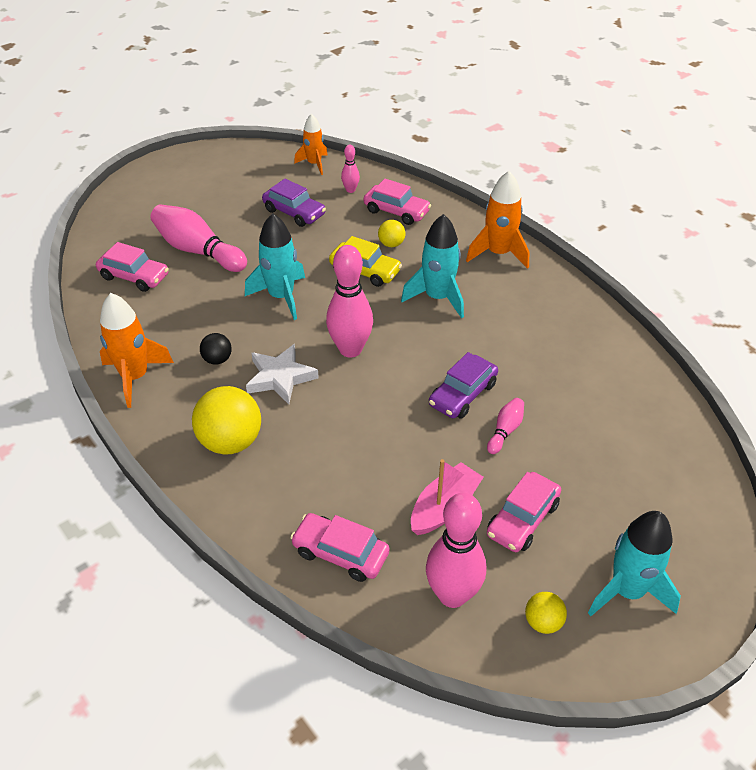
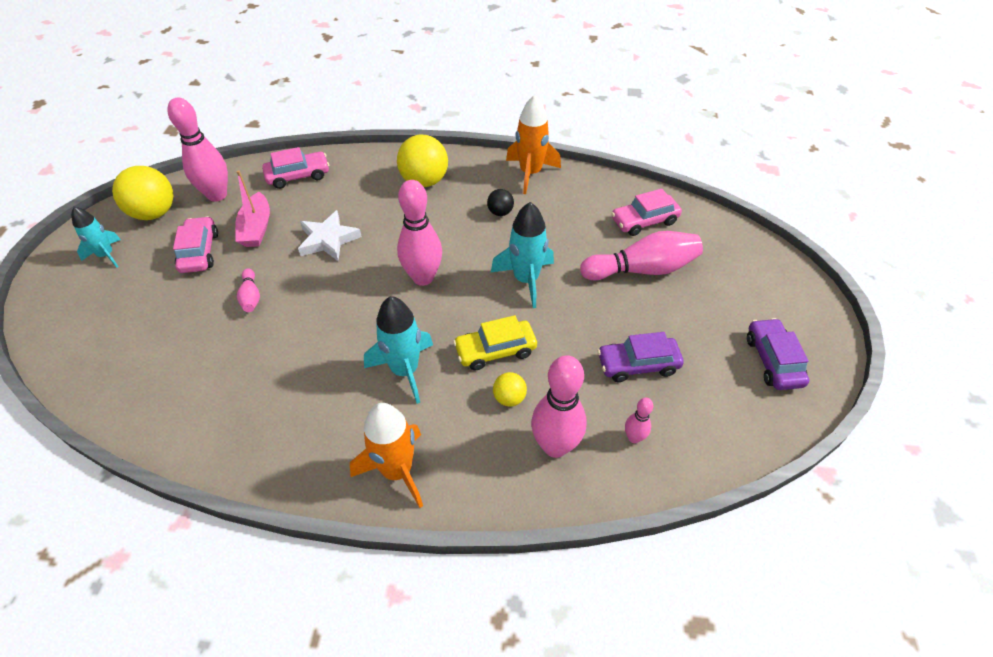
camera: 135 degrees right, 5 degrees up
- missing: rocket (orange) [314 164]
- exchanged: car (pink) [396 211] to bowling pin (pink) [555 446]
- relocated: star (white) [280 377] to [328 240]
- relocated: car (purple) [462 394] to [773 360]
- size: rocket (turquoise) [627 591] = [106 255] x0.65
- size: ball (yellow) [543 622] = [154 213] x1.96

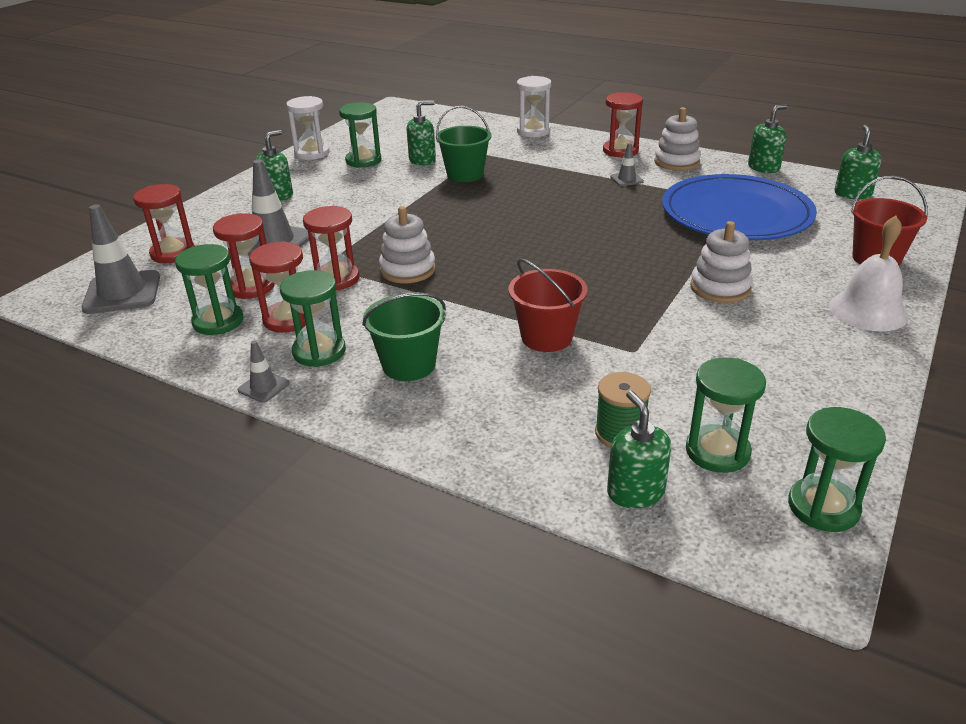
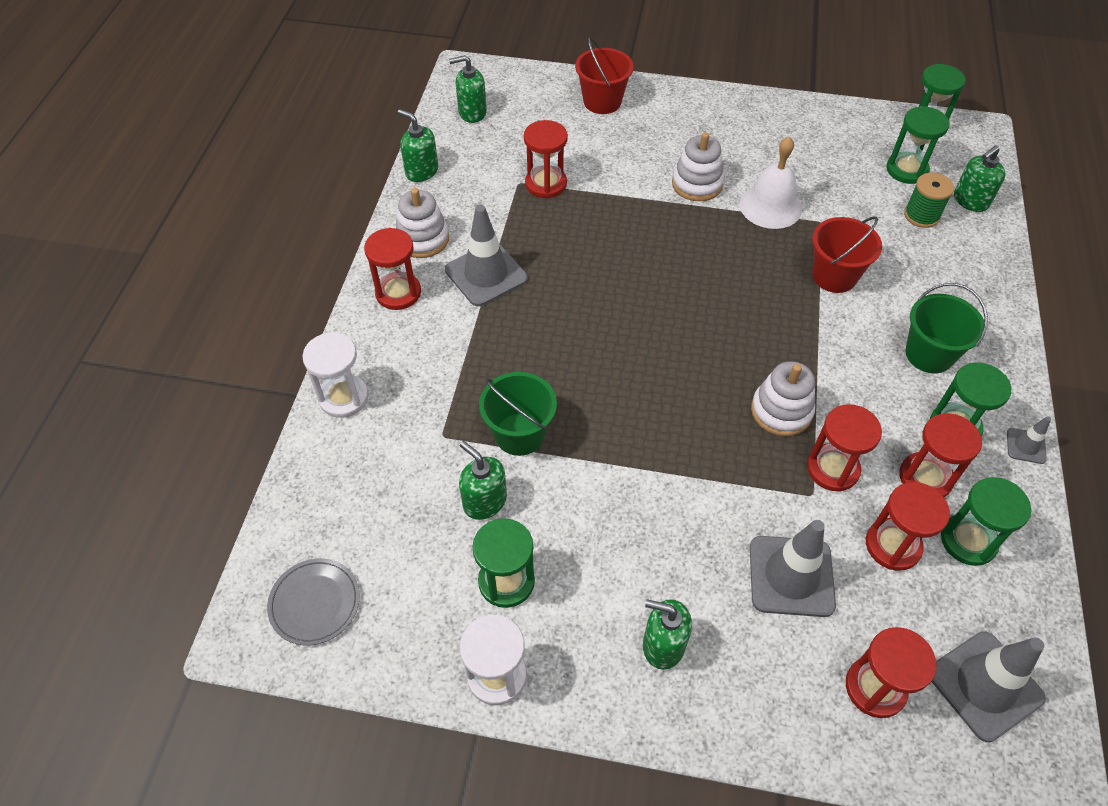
camera: 110 degrees left, 20 degrees up
- size: traffic cone (grey) [626 179] = [486 274] x2.05
- exchanged: plate (blue) [736 214] to hourglass (red) [546 184]
- relocated: bell (white) [868 310] to [770 206]
- appeared: plate (grey) [315 603]

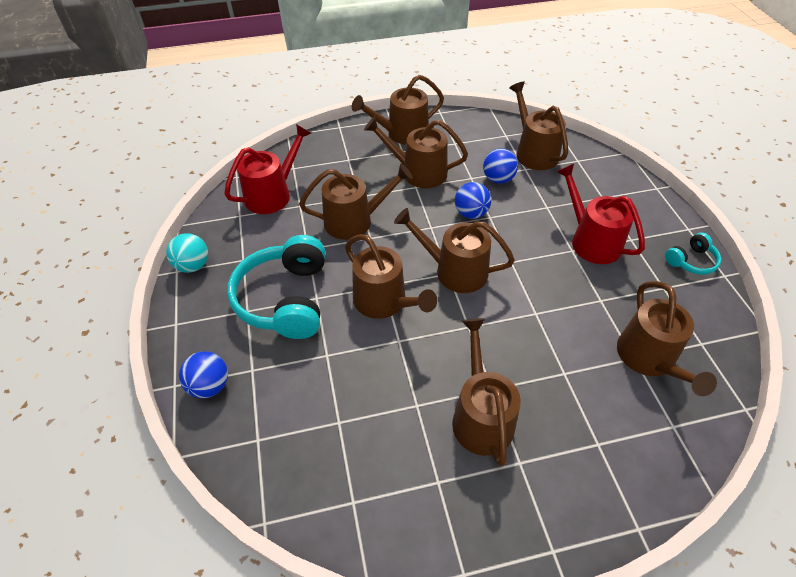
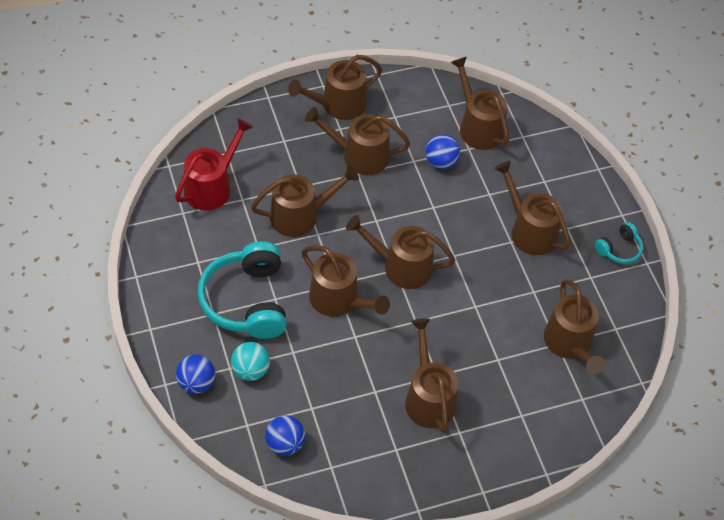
camera: 10 degrees left, 5 degrees up
- colour: watering can (red) [591 241] to watering can (brown) [529 230]
- relocated: ball (blue) [471 213] to [285 444]
- relocated: ball (turquoise) [193 265] to [250 370]

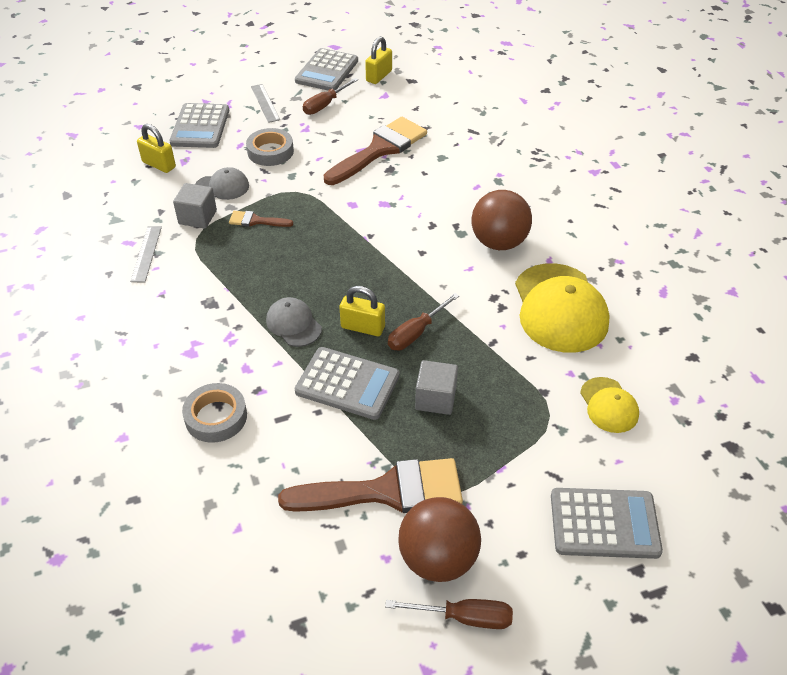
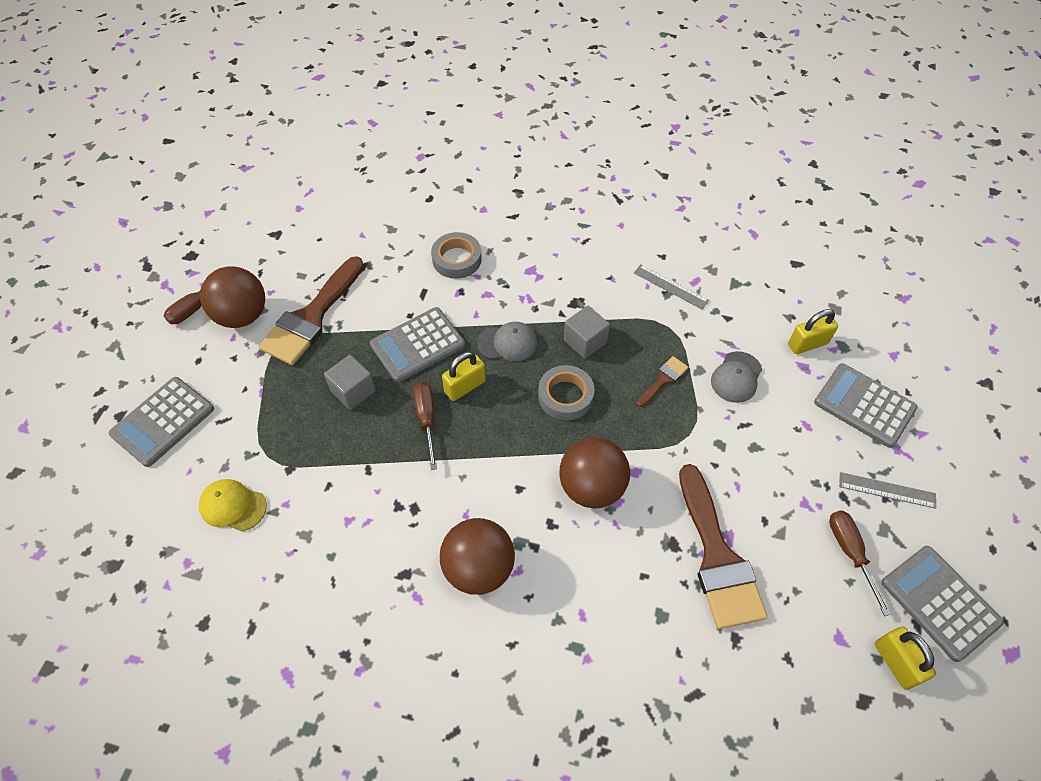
camera: 125 degrees right, 10 degrees up
- relocated: tape (grey) [270 151] to [565 396]
- relocated: cube (grey) [197 217] to [585 341]
- missing: cap (yellow) [560 308]
- appeared: ball (brown) [591 487]

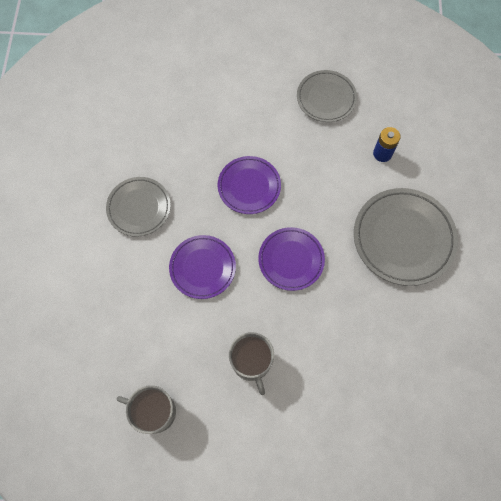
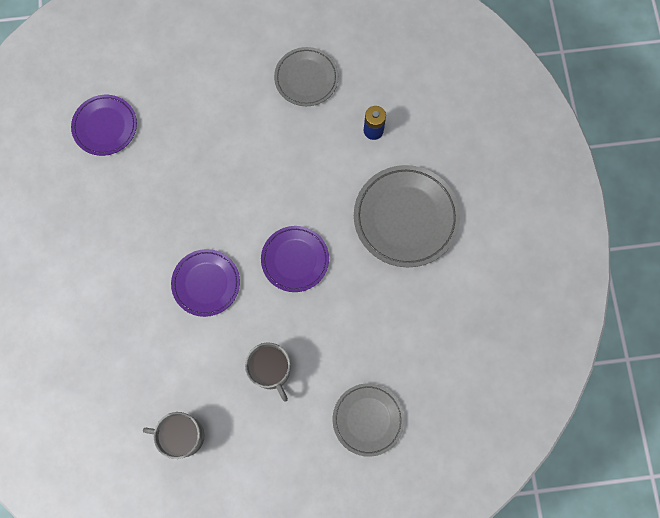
camera: 10 degrees left, 5 degrees up
- relocated: plate (purple) [249 186] to [105 126]
- relocated: plate (grey) [139 208] to [368 419]

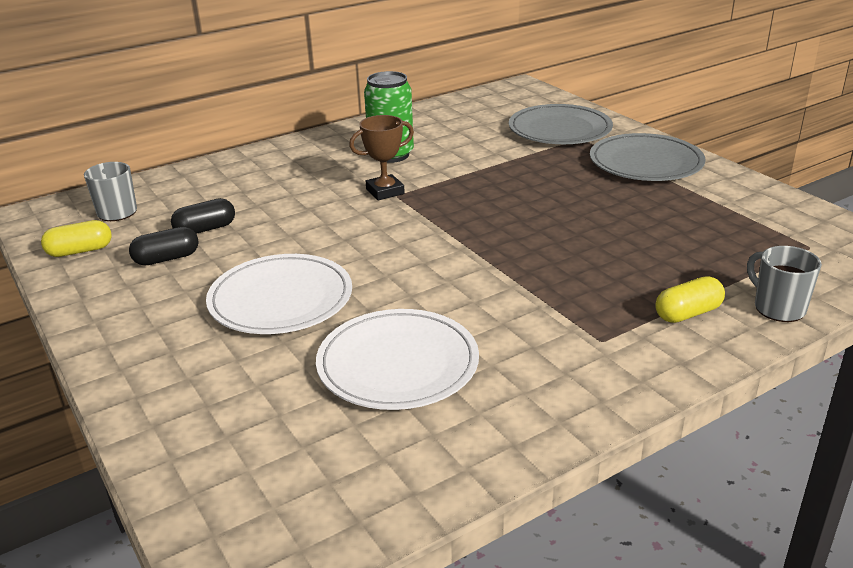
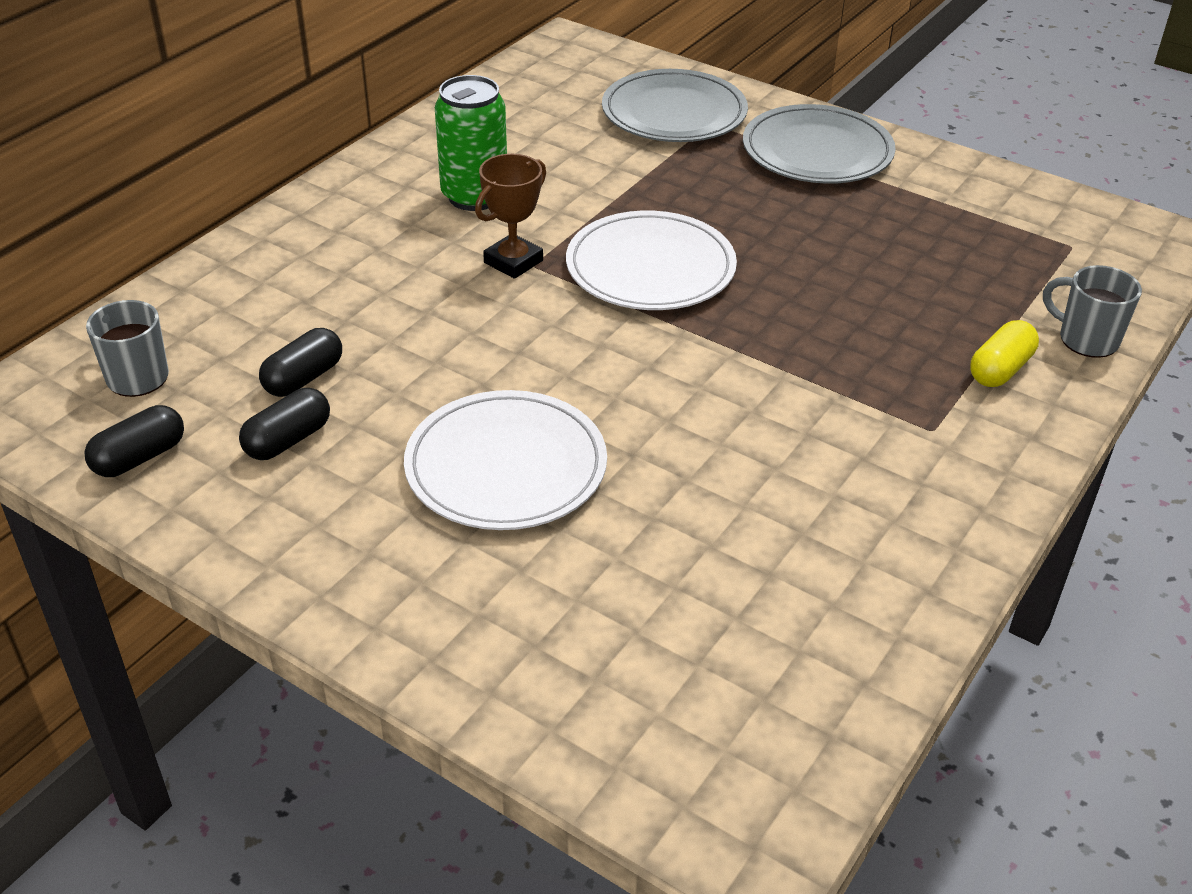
camera: 25 degrees left, 10 degrees up
- colour: capsule (yellow) [80 251] to capsule (black) [139 457]
- relocated: plate (white) [398 364] to [650 268]

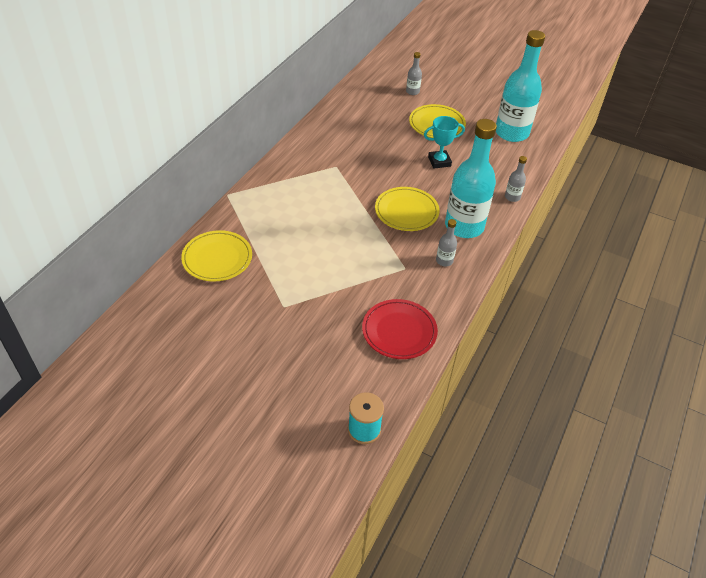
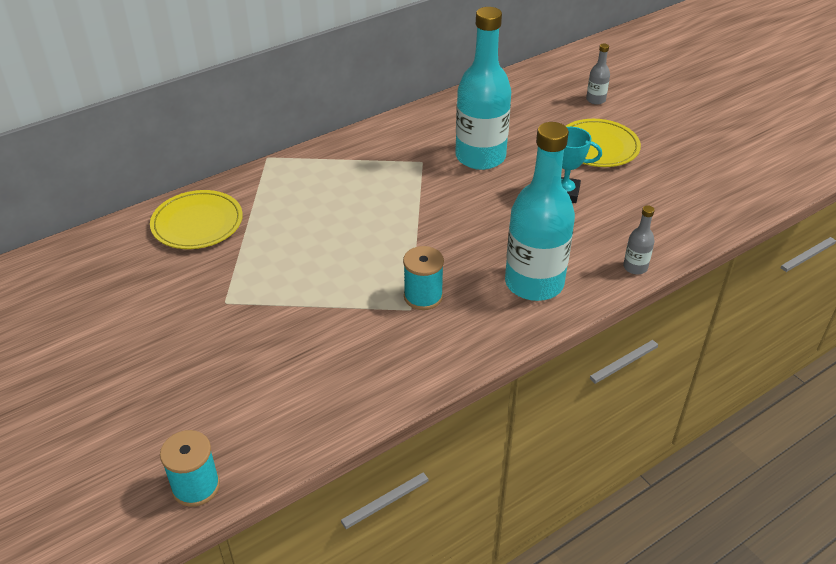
camera: 30 degrees right, 5 degrees down
- relocated: bottle (turquoise) [511 133] to [480 157]
- missing: plate (yellow) [406 211]
- missing: bottle (grey) [444 261]
- missing: plate (red) [399 331]
- appeared: spool (turquoise) [423 296]

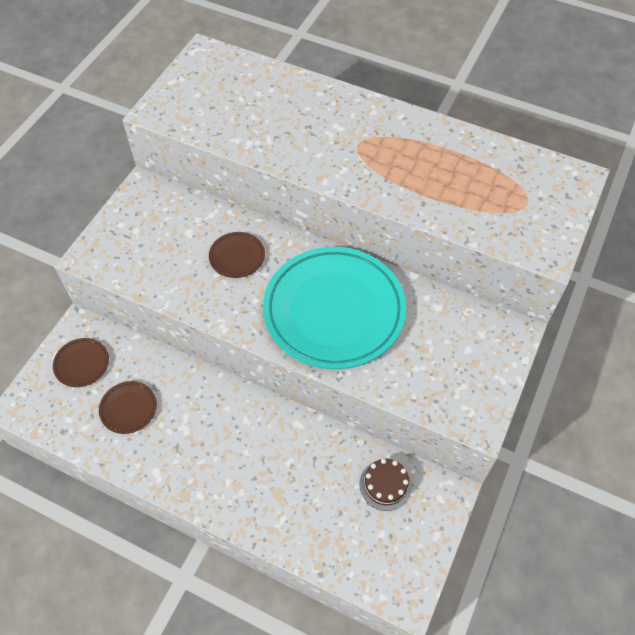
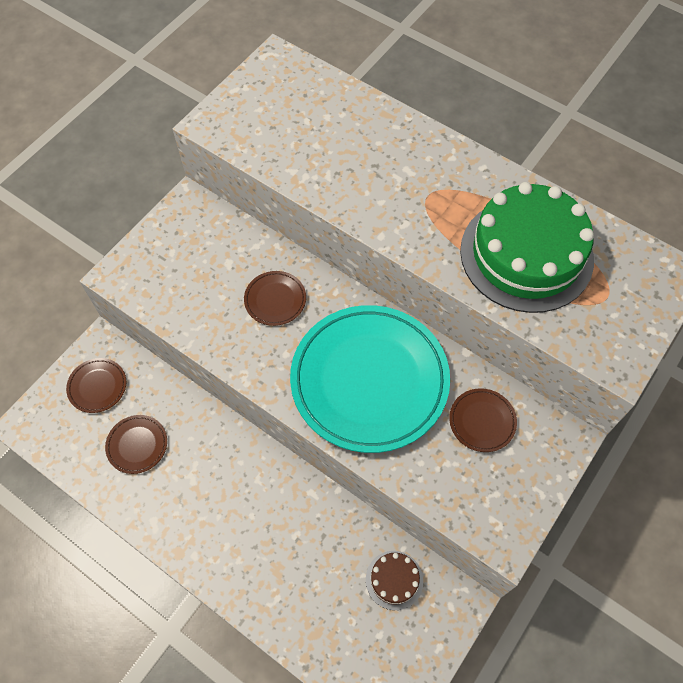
camera: 10 degrees right, 5 degrees up
- appeared: cake (green) [526 254]
- appeared: plate (brown) [482 421]

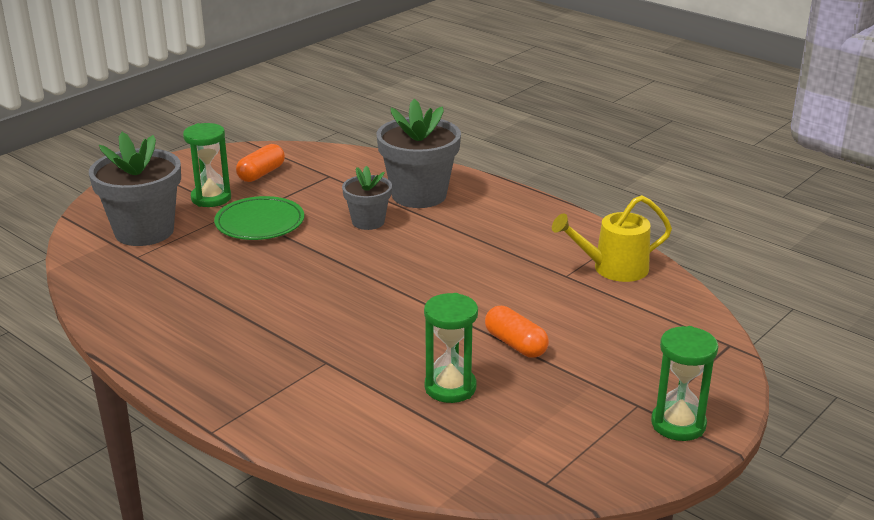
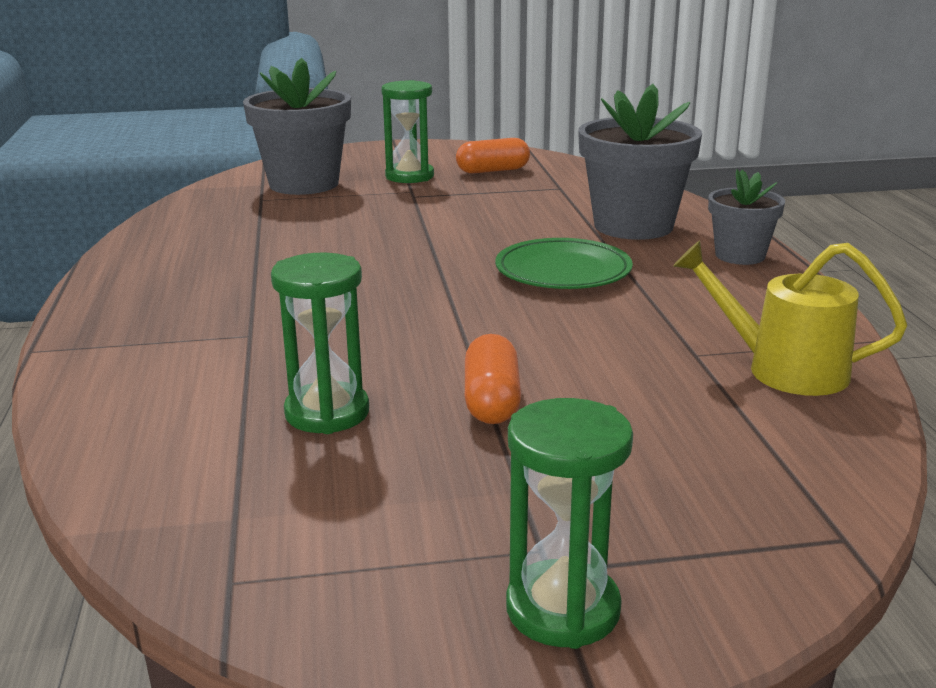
camera: 40 degrees right, 5 degrees down
- relocated: flower pot (grey) [368 222] to [740 256]
- relocated: plate (green) [260 223] to [563 271]

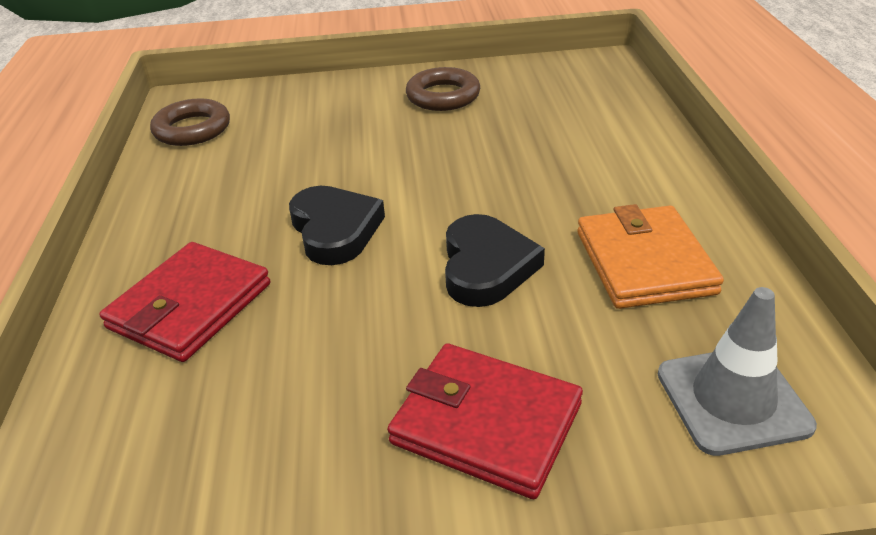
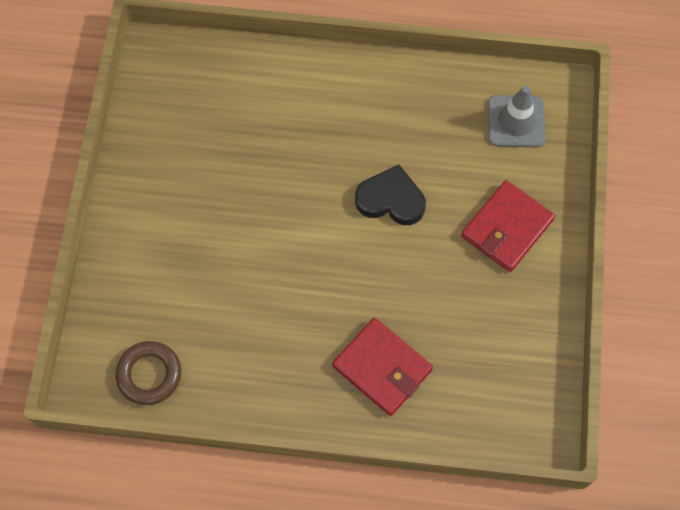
camera: 80 degrees left, 30 degrees up
- missing: ring (brown) [443 96]
- missing: heart (black) [335 230]
- missing: wallet (orange) [644 262]

